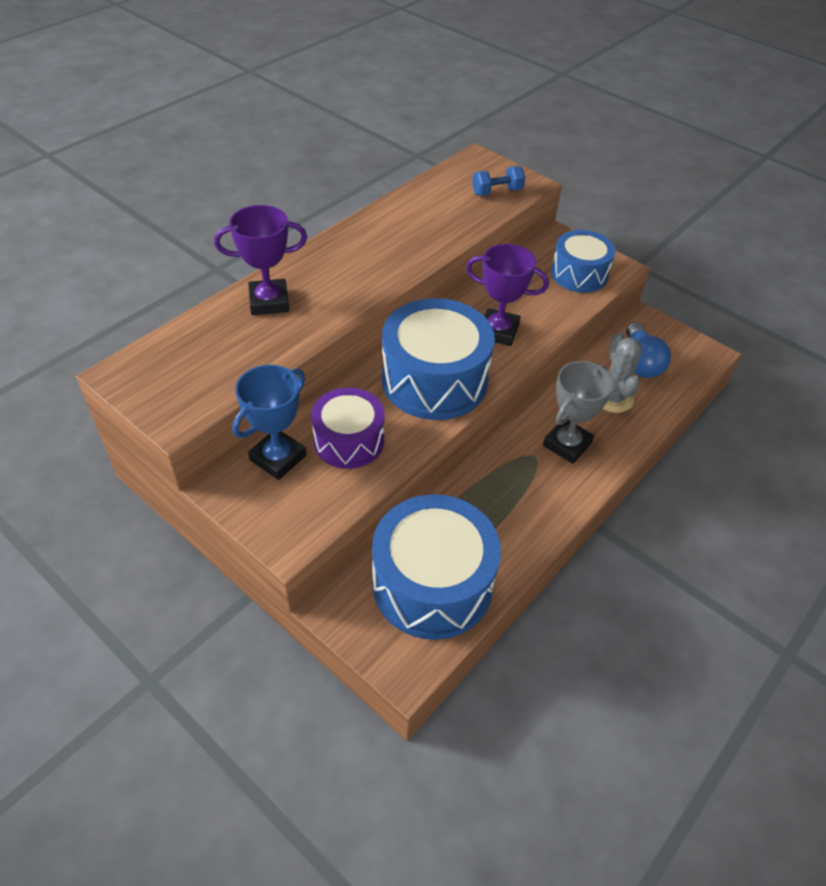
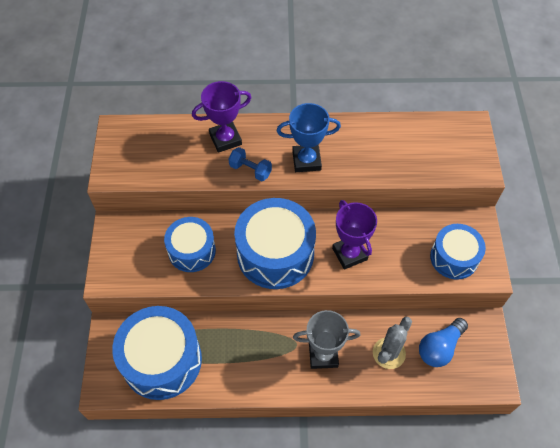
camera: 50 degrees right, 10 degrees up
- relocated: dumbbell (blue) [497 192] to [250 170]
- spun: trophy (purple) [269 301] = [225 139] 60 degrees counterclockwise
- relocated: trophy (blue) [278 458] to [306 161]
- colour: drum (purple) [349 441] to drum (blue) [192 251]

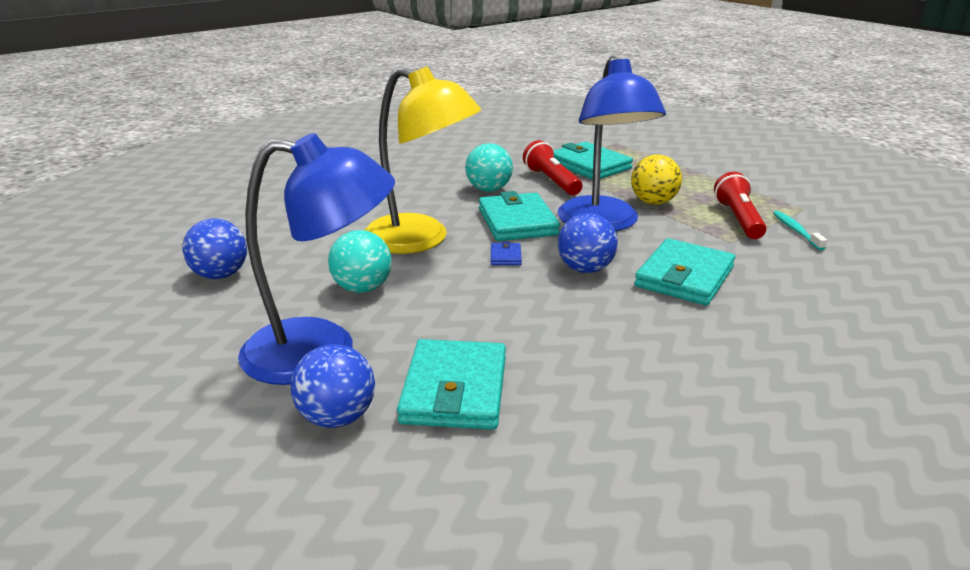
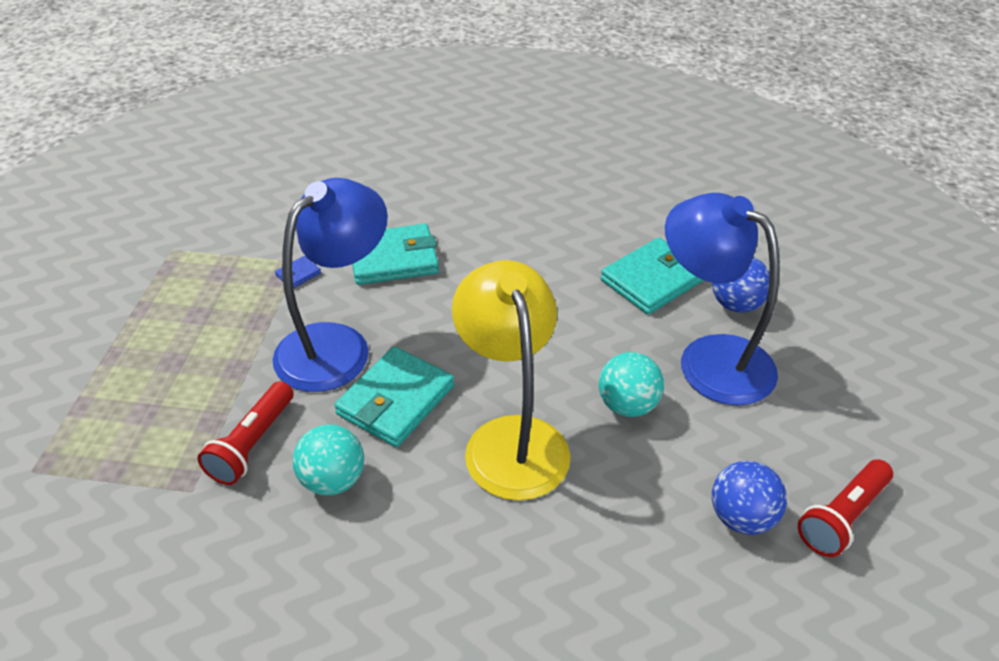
camera: 135 degrees left, 15 degrees up
- missing: wallet (turquoise) [589 165]
- missing: ball (yellow) [653 202]
- relocated: flashlight (red) [738 219] to [842 517]
- missing: toothbrush (turquoise) [796 231]
- missing: ball (blue) [585 269]
- relocated: wallet (blue) [505 256] to [298 274]

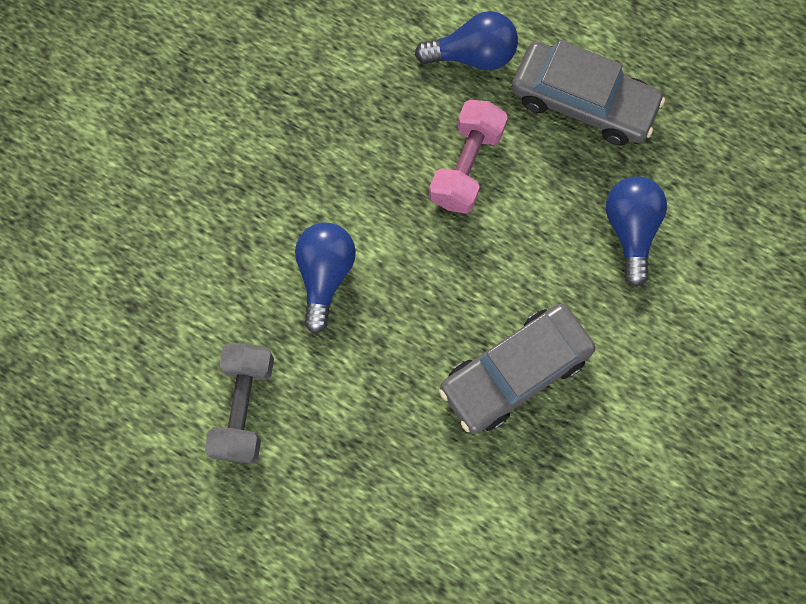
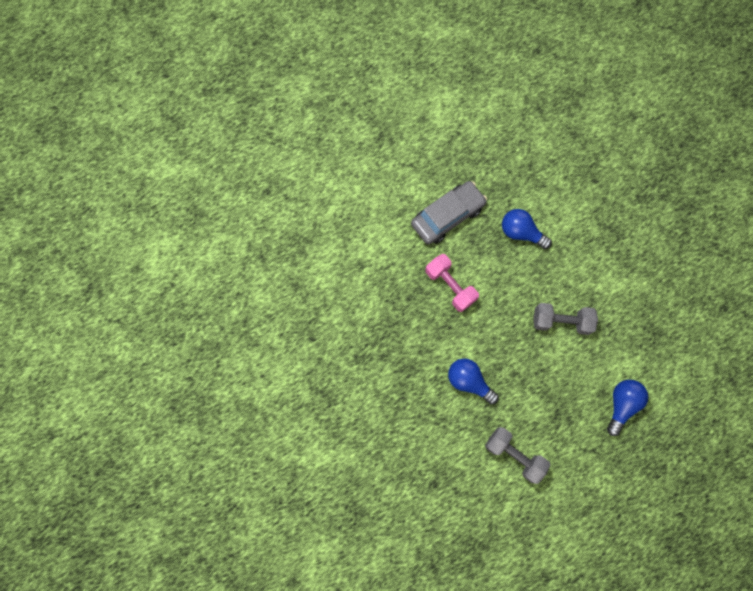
camera: 60 degrees left, 0 degrees up
- relocated: light bulb (blue) [472 55] to [621 404]
- exchanged: car (grey) [515 372] to dumbbell (grey) [560 321]

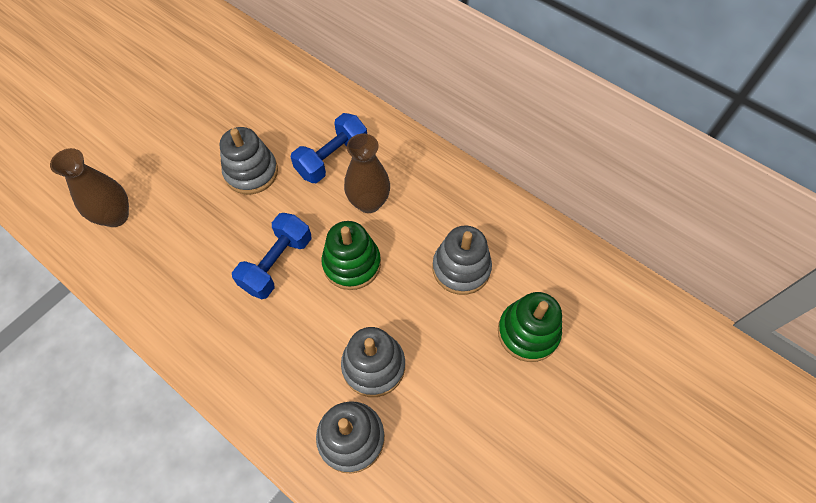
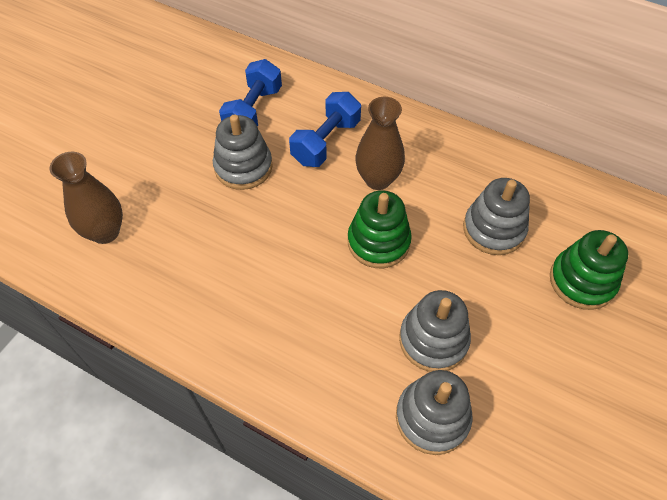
camera: 10 degrees left, 5 degrees down
- relocated: dumbbell (blue) [277 264] to [253 111]

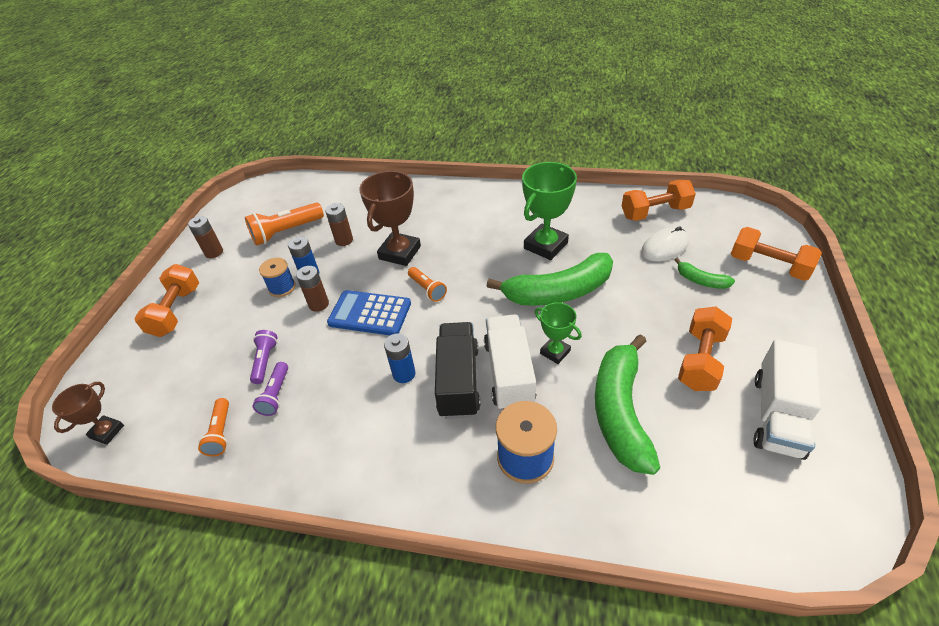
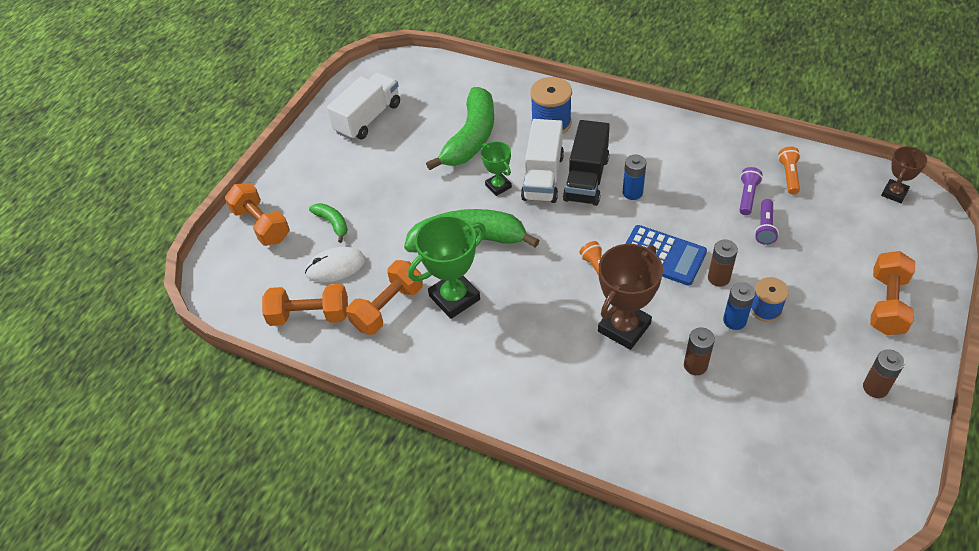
camera: 165 degrees left, 5 degrees up
- missing: flashlight (orange) [286 232]
- relocated: dumbbell (orange) [700 360] to [388 307]

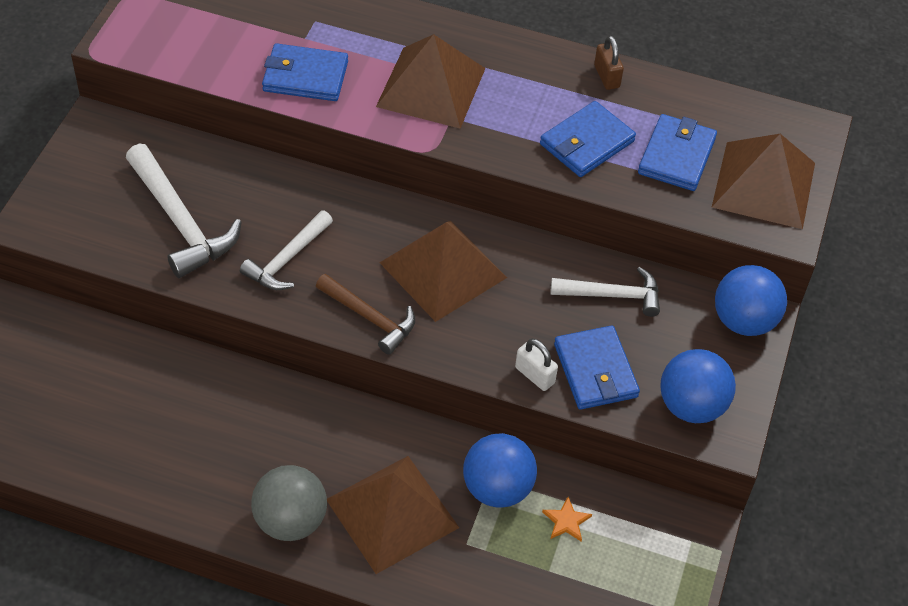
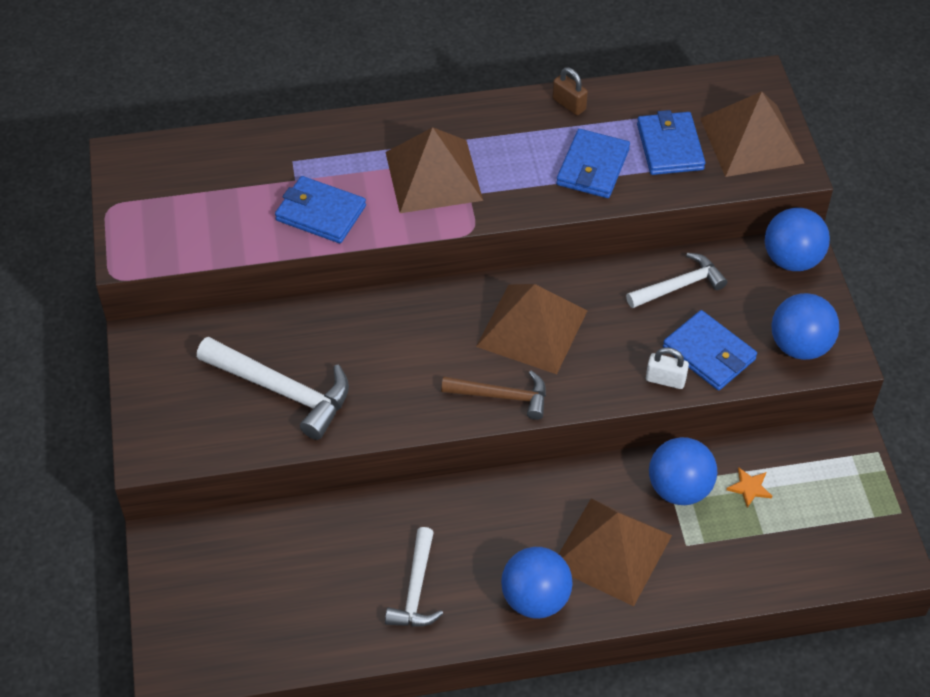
camera: 25 degrees left, 0 degrees up
- spun: wallet (blue) [305 76] = [321 213] 45 degrees clockwise
- relocated: hammer (white) [287 259] to [416 589]
- colour: ball (grey) [290 520] to ball (blue) [535 599]

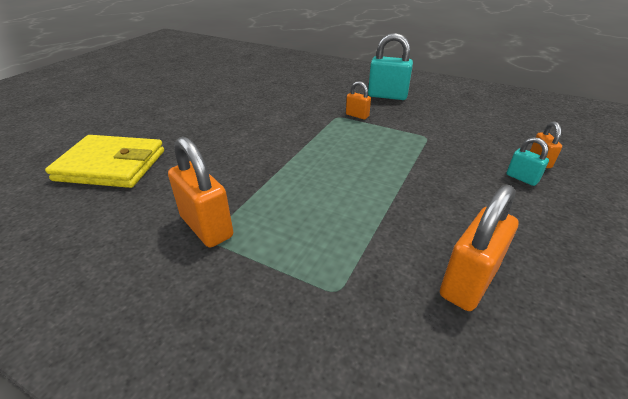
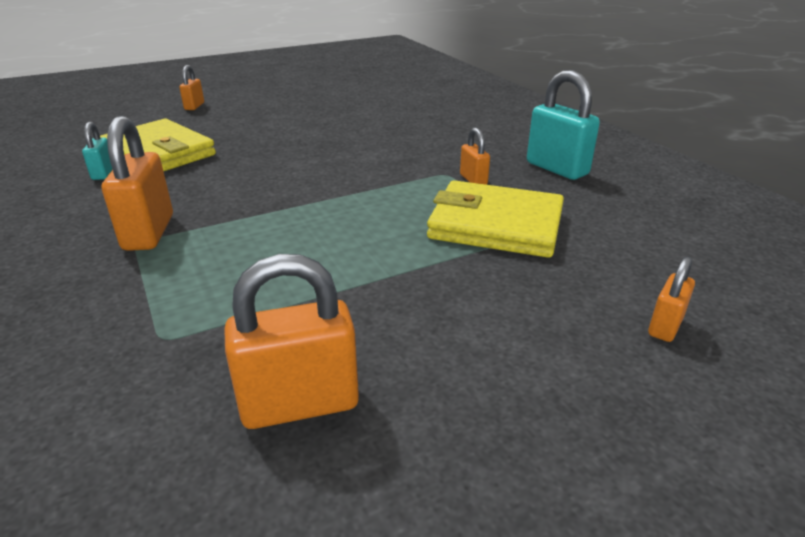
camera: 35 degrees right, 5 degrees down
- relocated: padlock (turquoise) [522 178] to [103 173]
- appeared: padlock (orange) [194 106]
- appeared: wallet (yellow) [496 225]

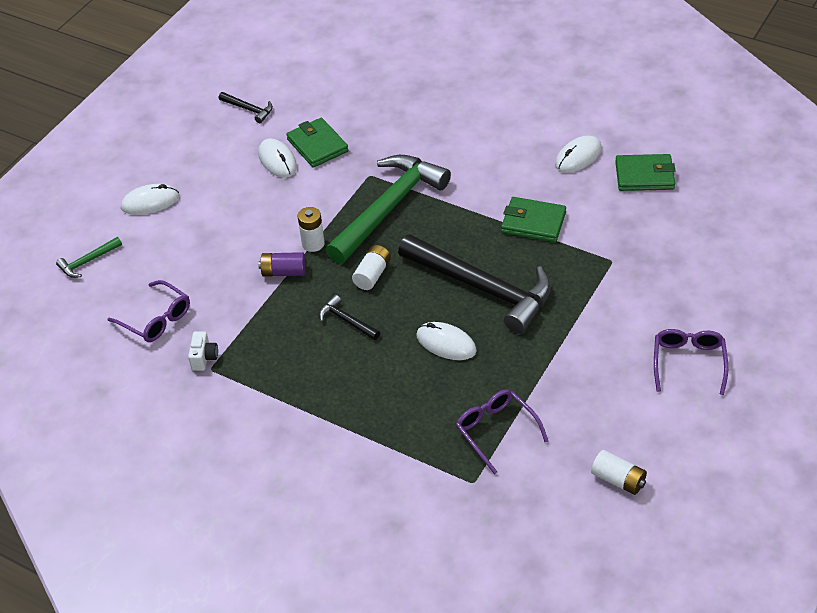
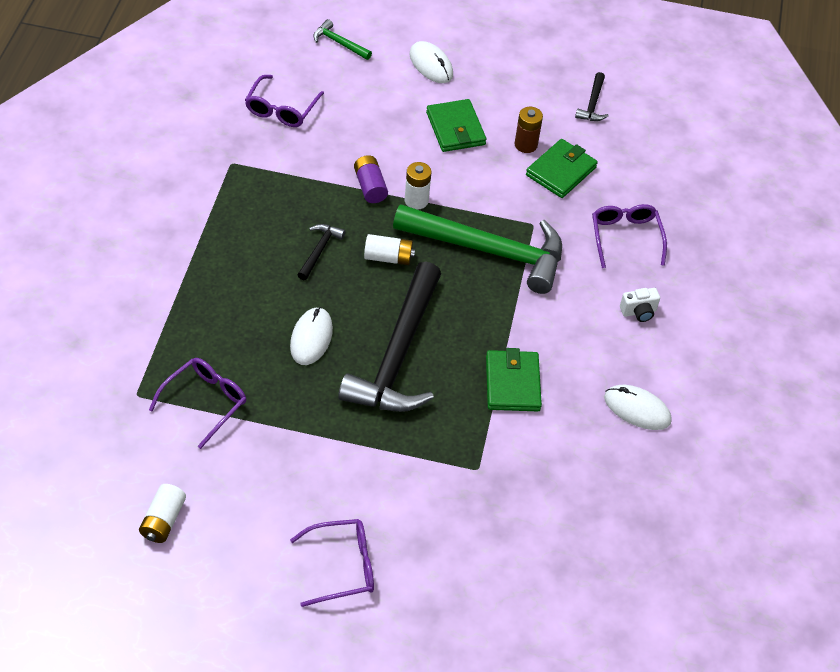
camera: 65 degrees right, 5 degrees up
- exchanged: mouse (white) [277 160] to battery (brown) [526 145]
- relocated: wallet (green) [644 176] to [455 129]
- relocated: camera (white) [204 358] to [638 312]
- appeared: glasses (purple) [625 237]

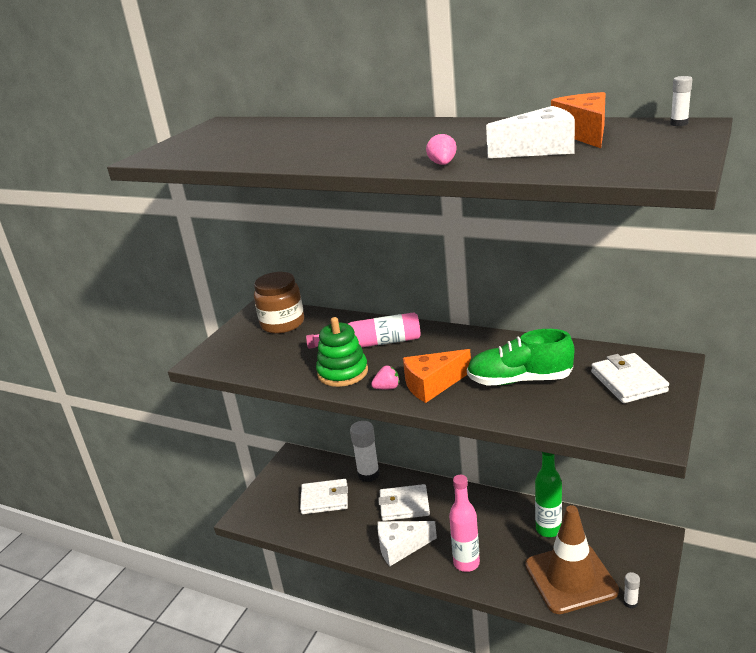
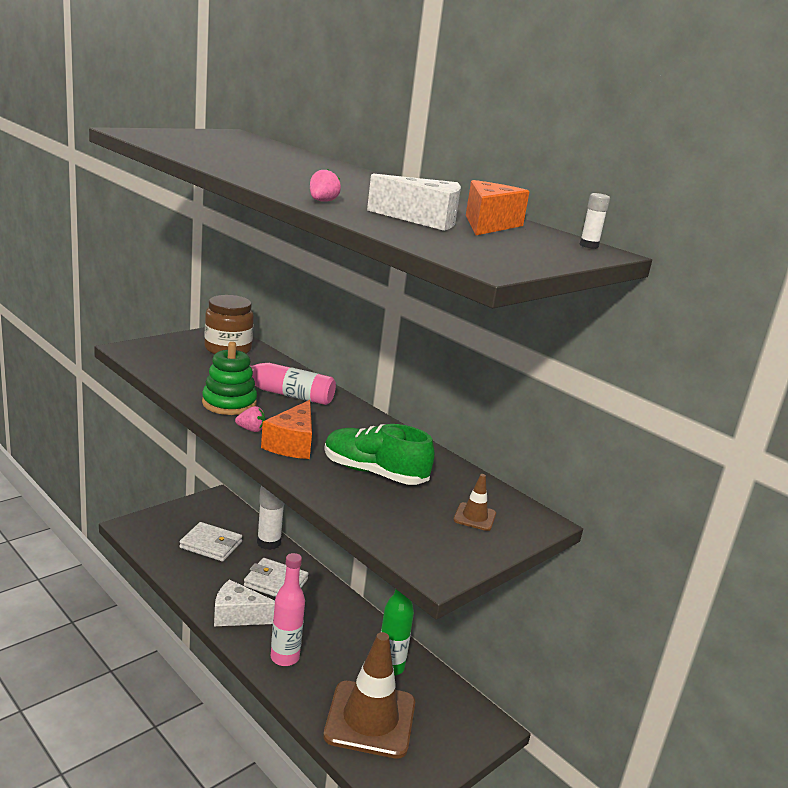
camera: 15 degrees right, 5 degrees down
- spun: cheese (orange) [432 385] = [292 444] 75 degrees counterclockwise
- exchanged: wallet (white) [628 382] to traffic cone (brown) [474 517]
- missing: glue stick (white) [630 603]

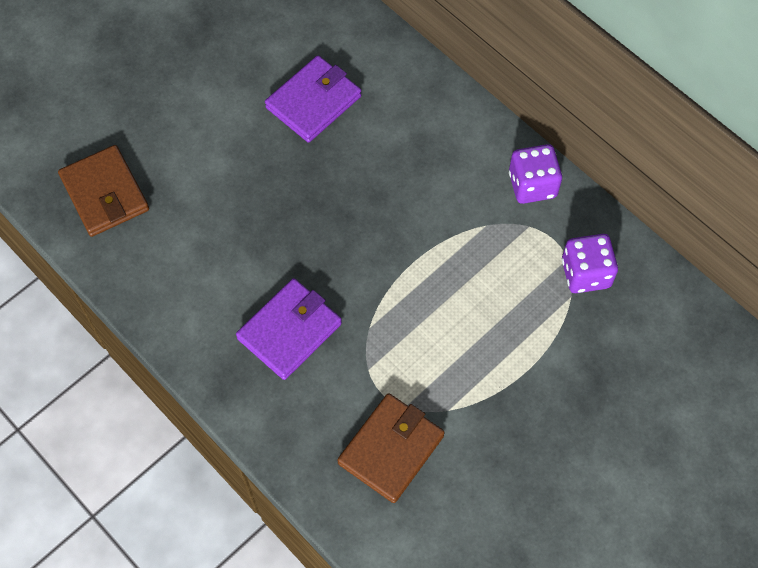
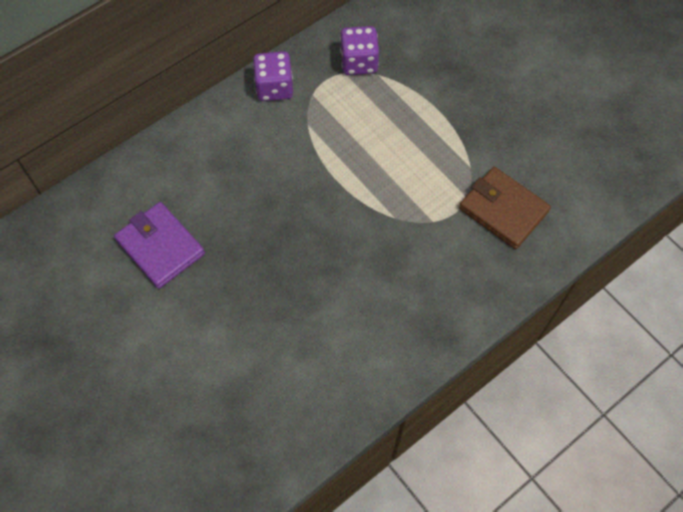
camera: 85 degrees left, 0 degrees up
- missing: wallet (brown) [105 193]
- missing: wallet (purple) [289 331]

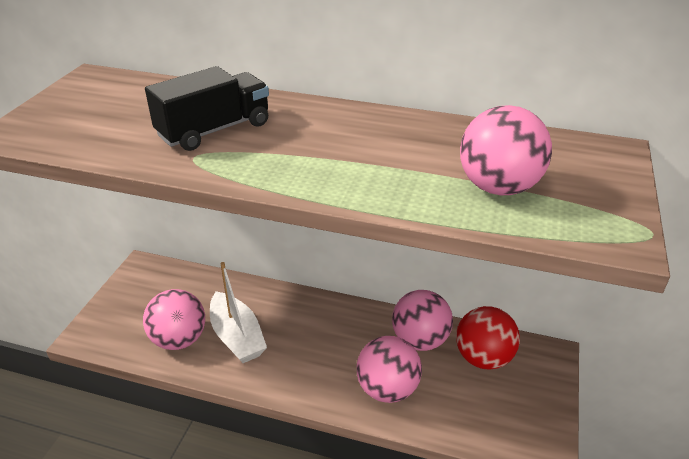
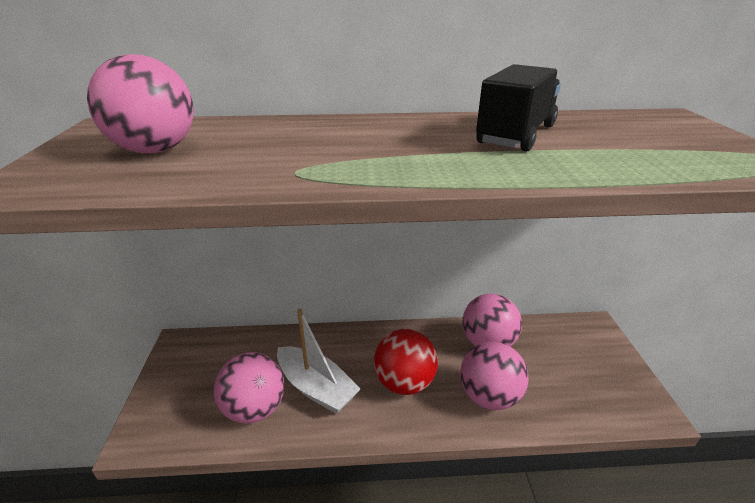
camera: 20 degrees left, 5 degrees down
- relocated: truck (black) [214 130] to [516 135]
- relocated: ball (pink) [498 187] to [155 150]
- relocated: ball (red) [483 358] to [404 382]

